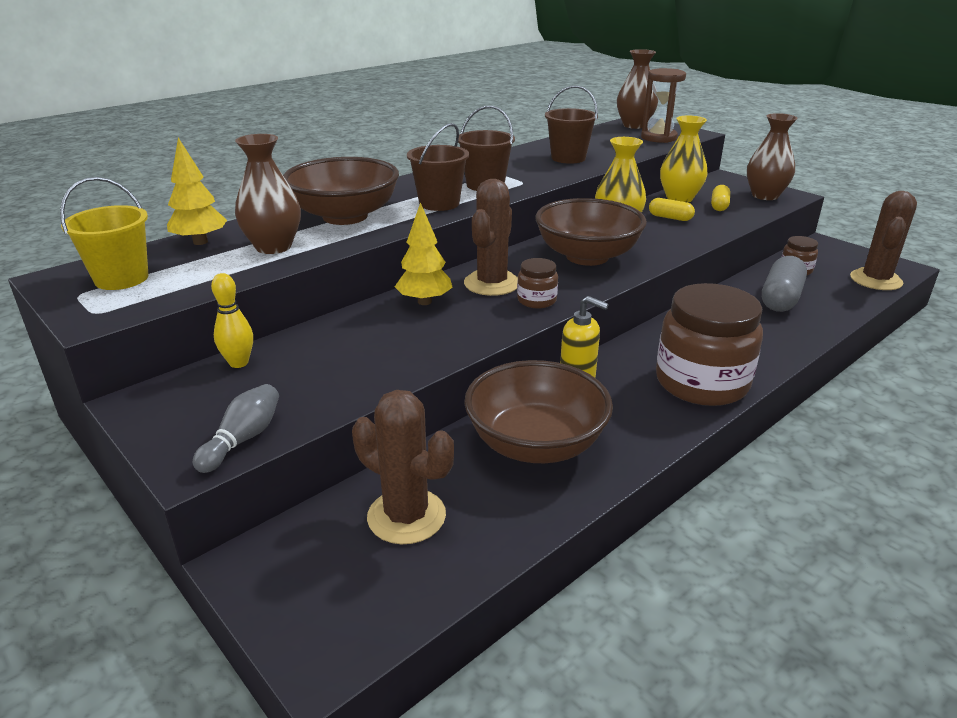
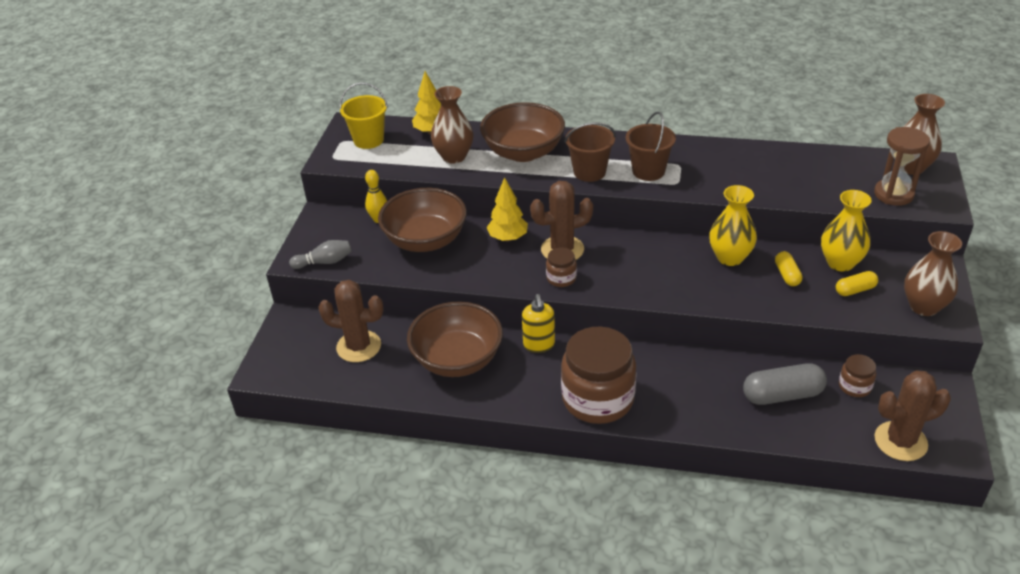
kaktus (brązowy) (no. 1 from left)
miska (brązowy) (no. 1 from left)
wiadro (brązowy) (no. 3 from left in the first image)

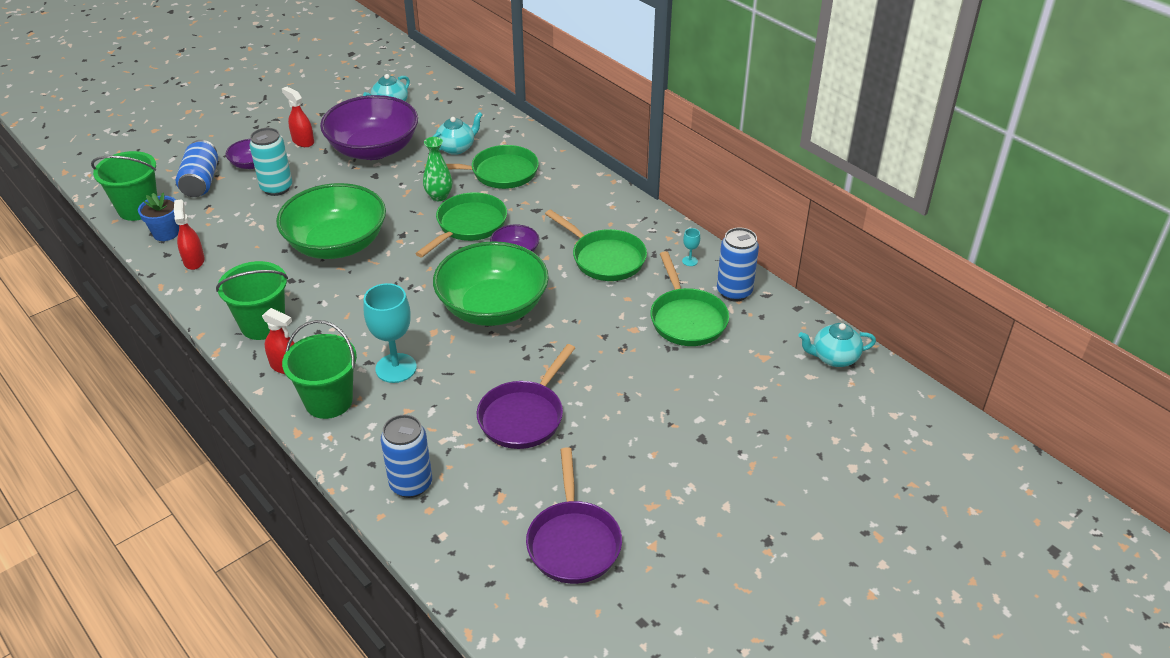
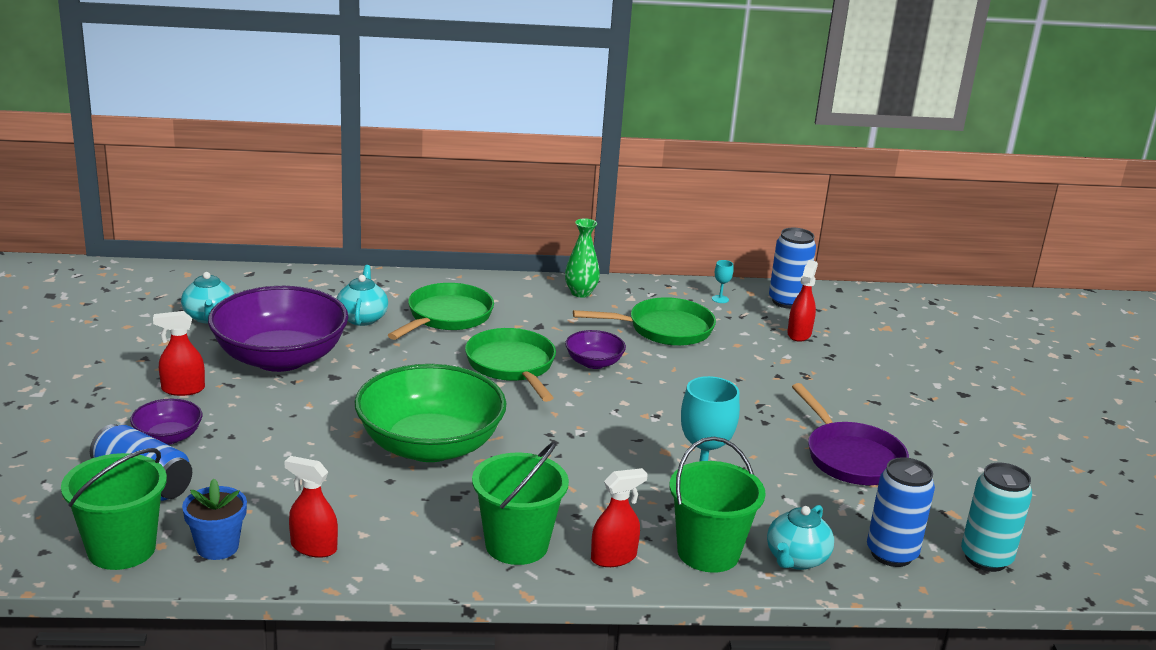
wazon (zielony)
imbryk (turkusowy) (no. 3 from left)
spryskiwacz (czerwony) (no. 4 from left)
puszka (turkusowy)
miska (zielony) (no. 2 from left in the first image)
patelnia (fioletowy) (no. 2 from left in the first image)

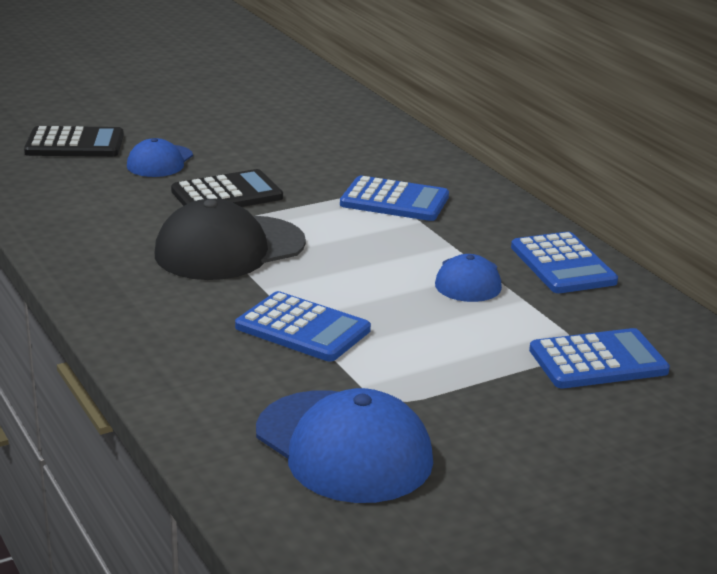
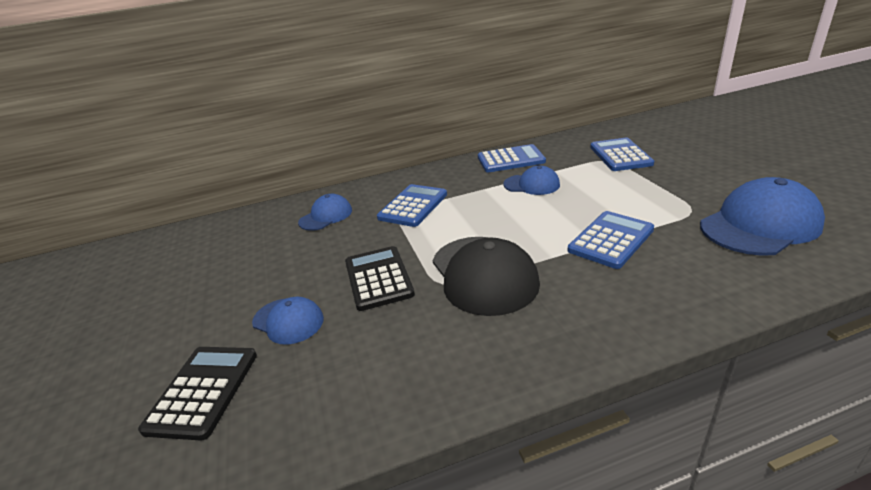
czapka (niebieski) (no. 2 from left)

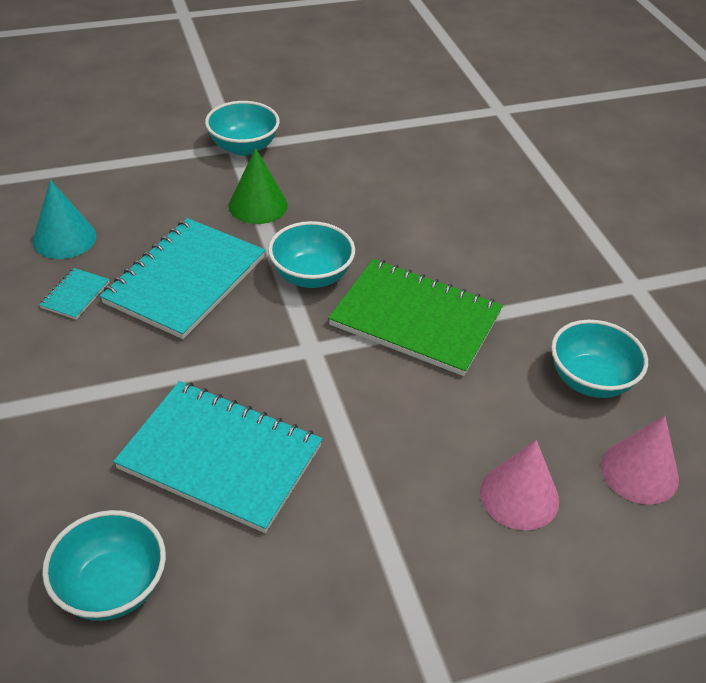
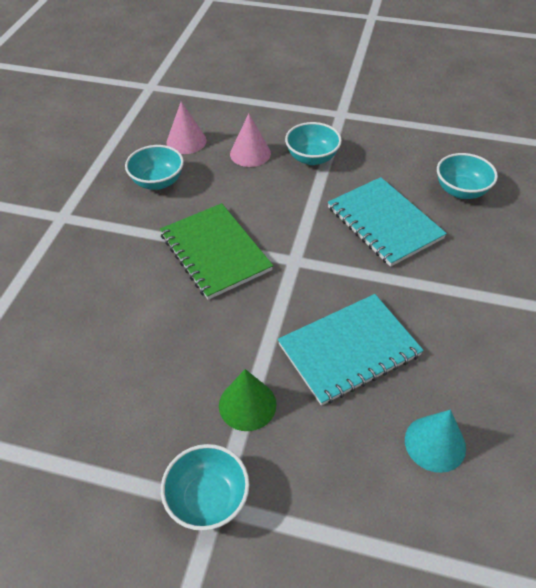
miska (turkusowy) (no. 3 from left)
zeszyt (turkusowy) (no. 1 from left in the first image)

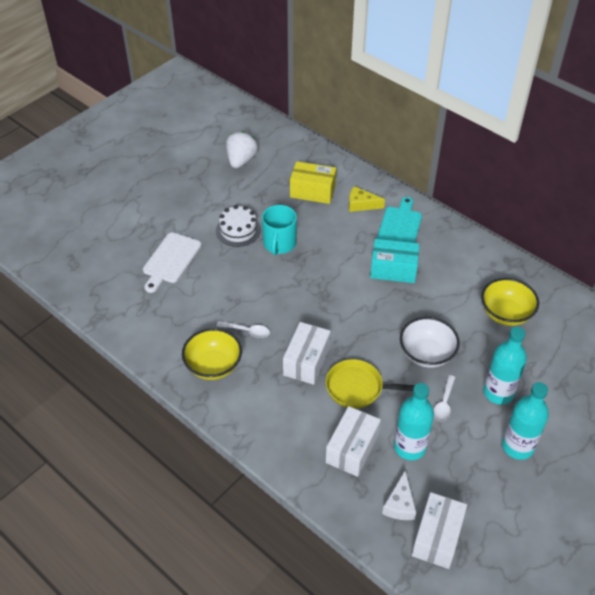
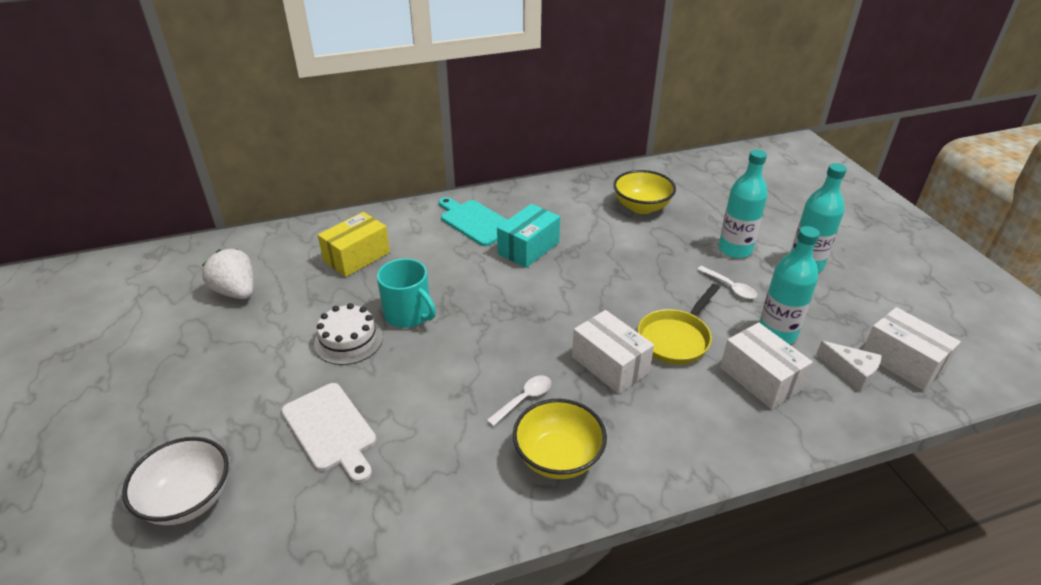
miska (biały)
ser (żółty)

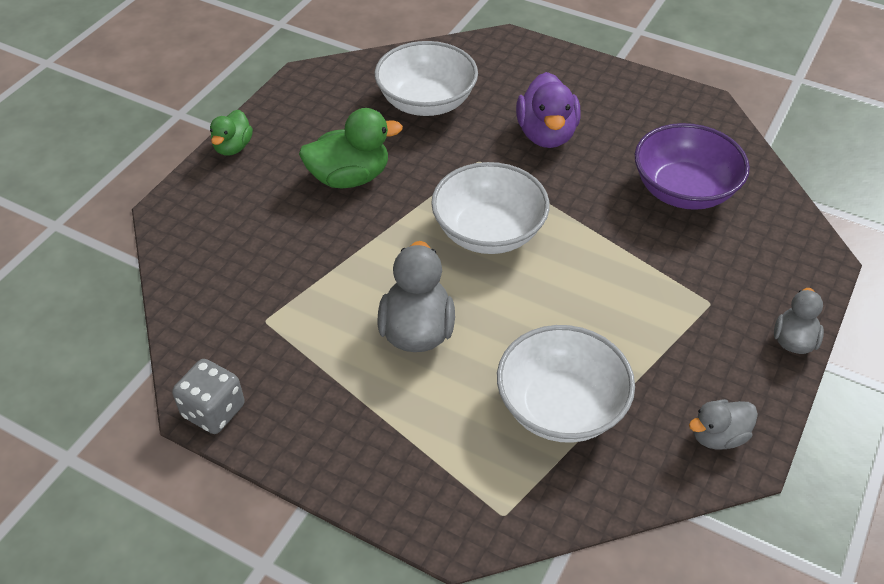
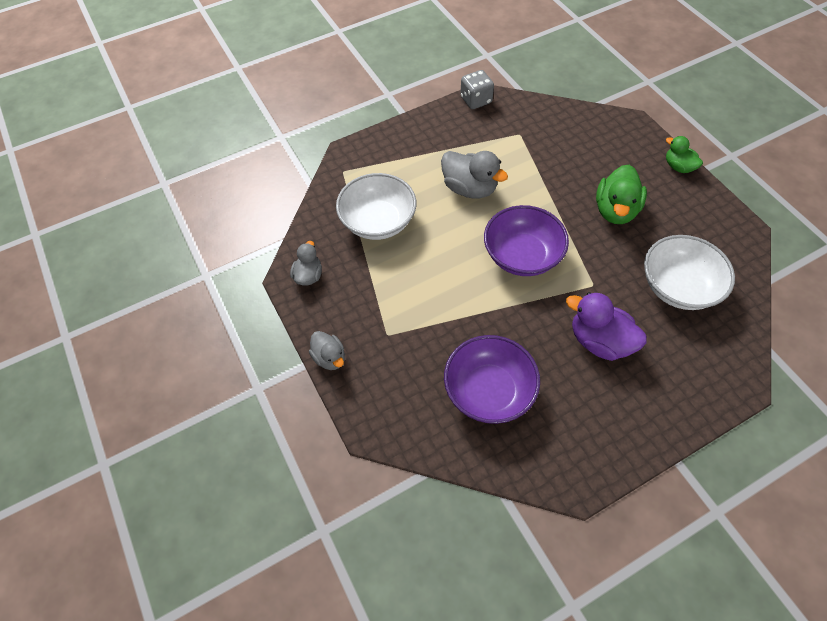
miska (fioletowy) (no. 2 from left)

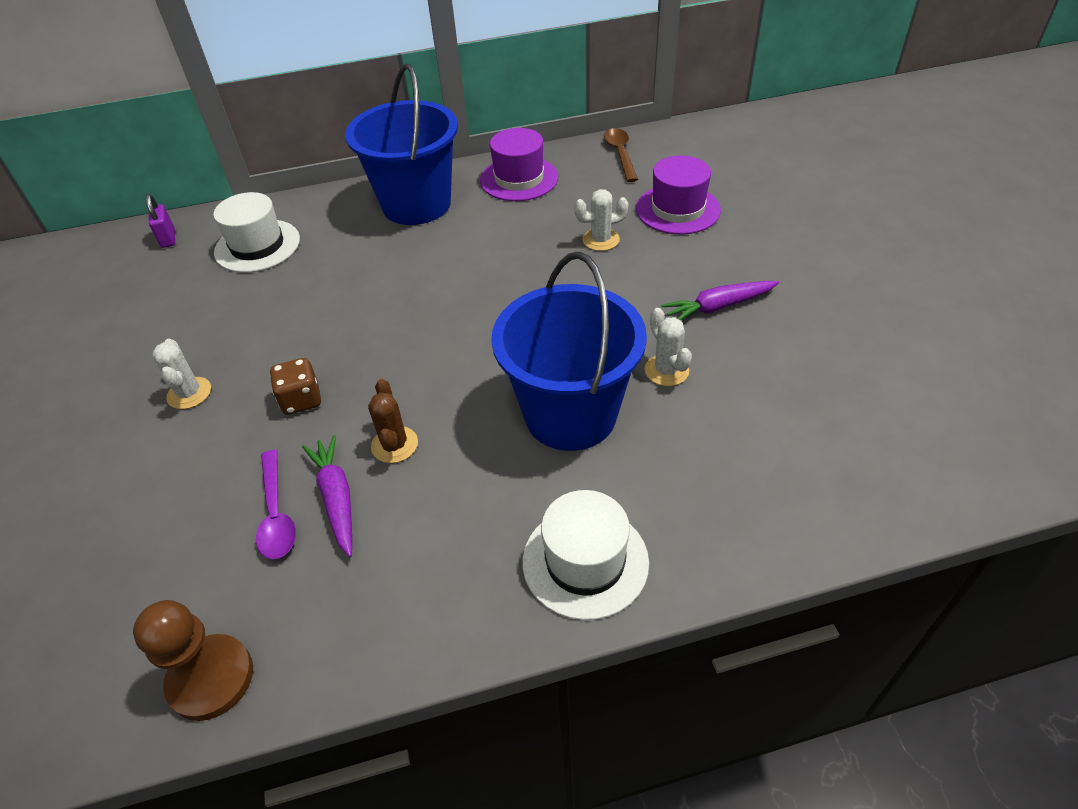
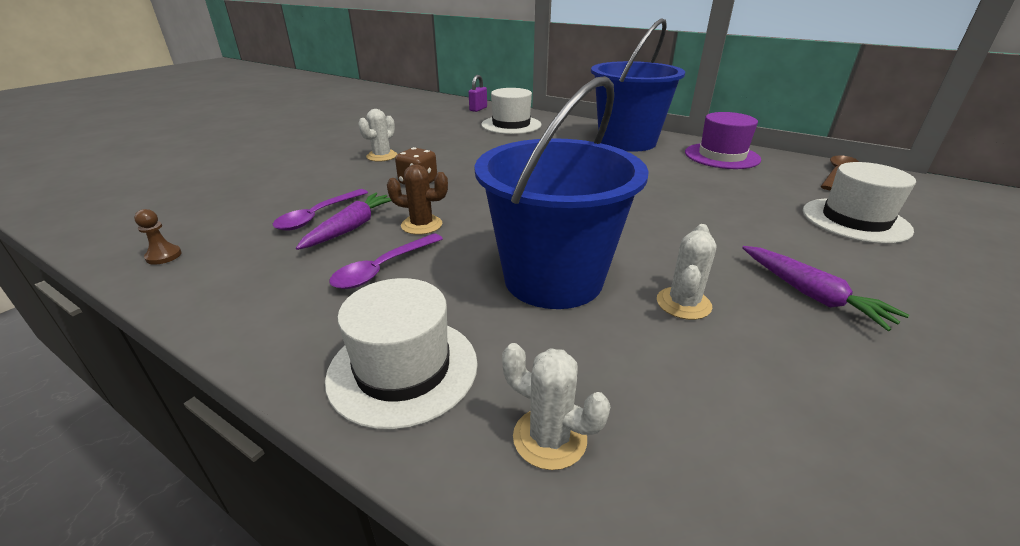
pionek (brązowy)
łyżka (fioletowy) (no. 2 from left)
kaktus (brązowy)
kaktus (biały) (no. 2 from left)
marchewka (fioletowy) (no. 2 from left)
kapelusz (biały) (no. 3 from left)

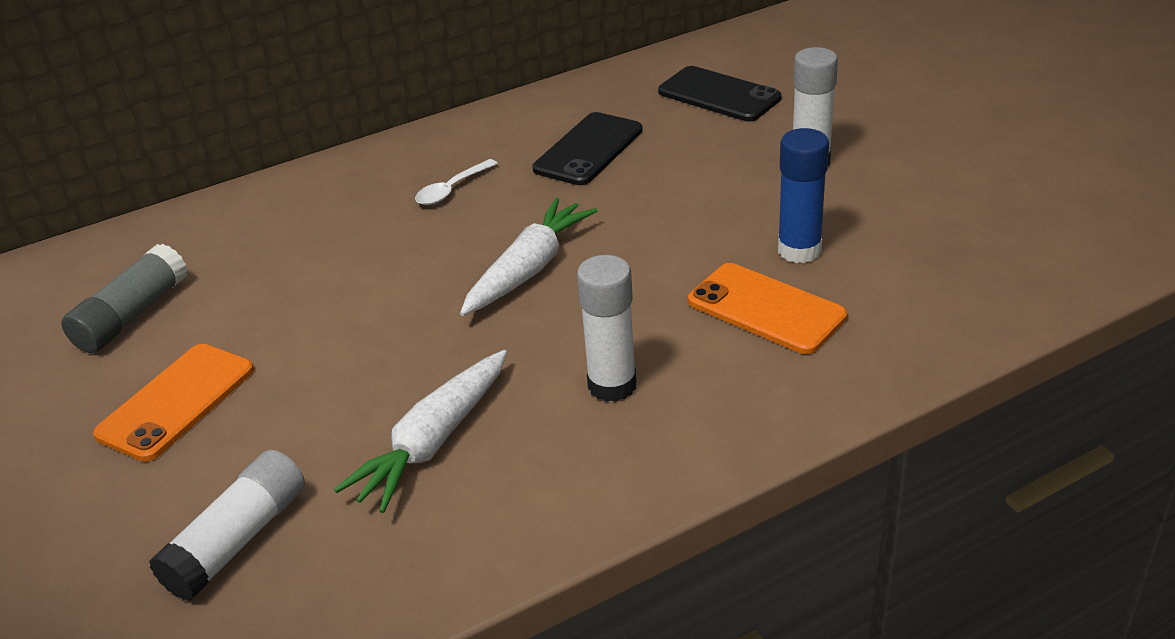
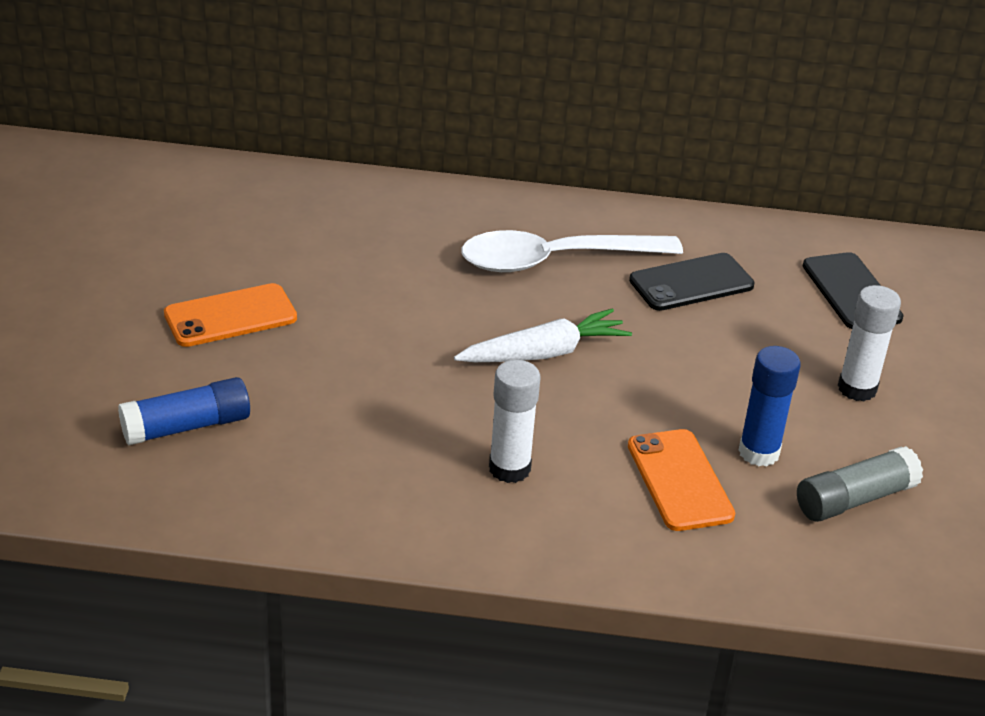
klej w sztyfcie (niebieski) (no. 1 from left)
łyżka (biały)
klej w sztyfcie (szary)
marchewka (biały) (no. 1 from left in the first image)

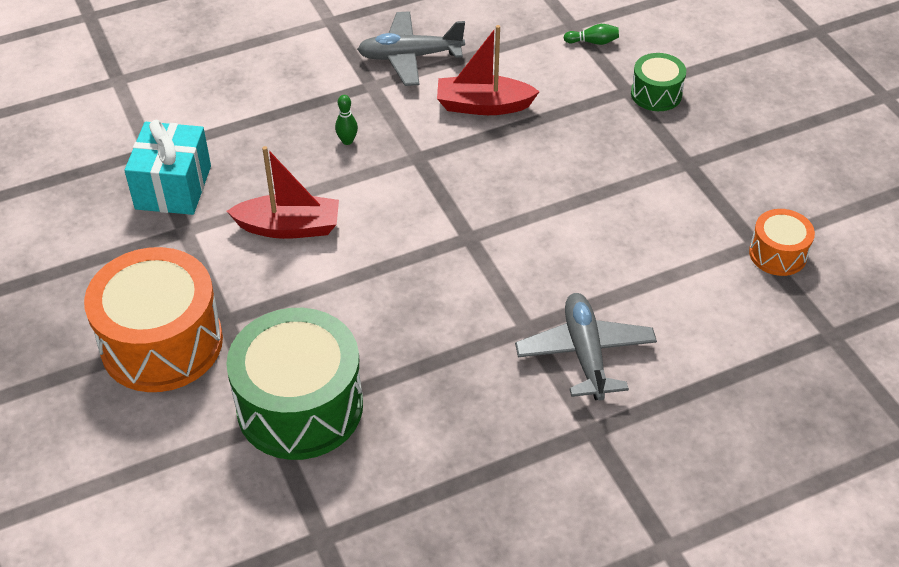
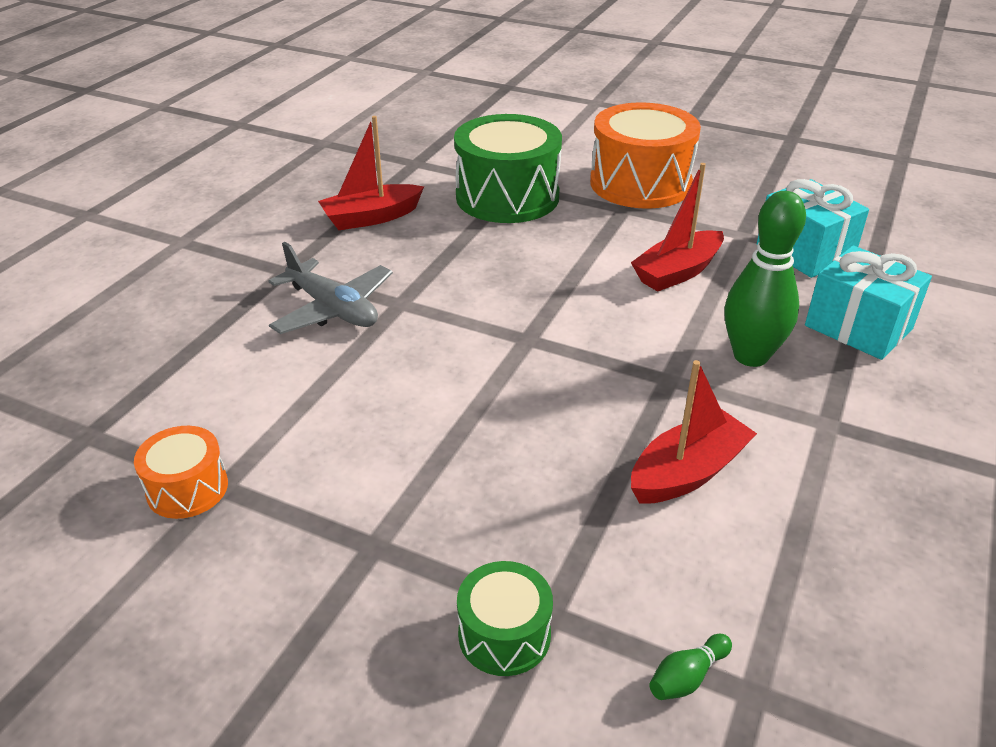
łódka (czerwony) (no. 1 from left)
kręgiel (zielony) (no. 2 from left)
prezent (turkusowy) (no. 2 from left)
samolot (szary) (no. 1 from left in the first image)

